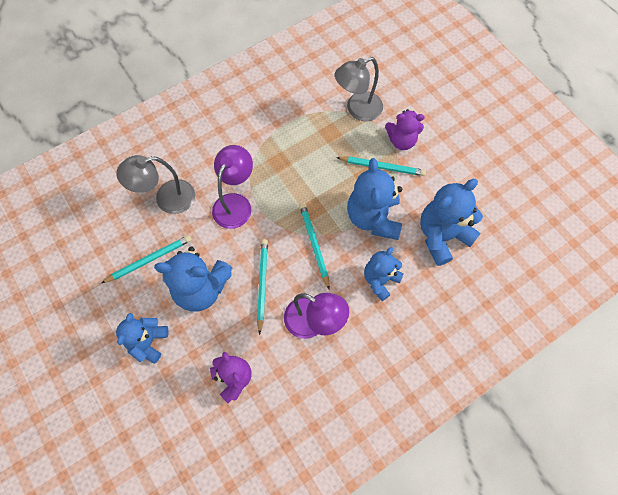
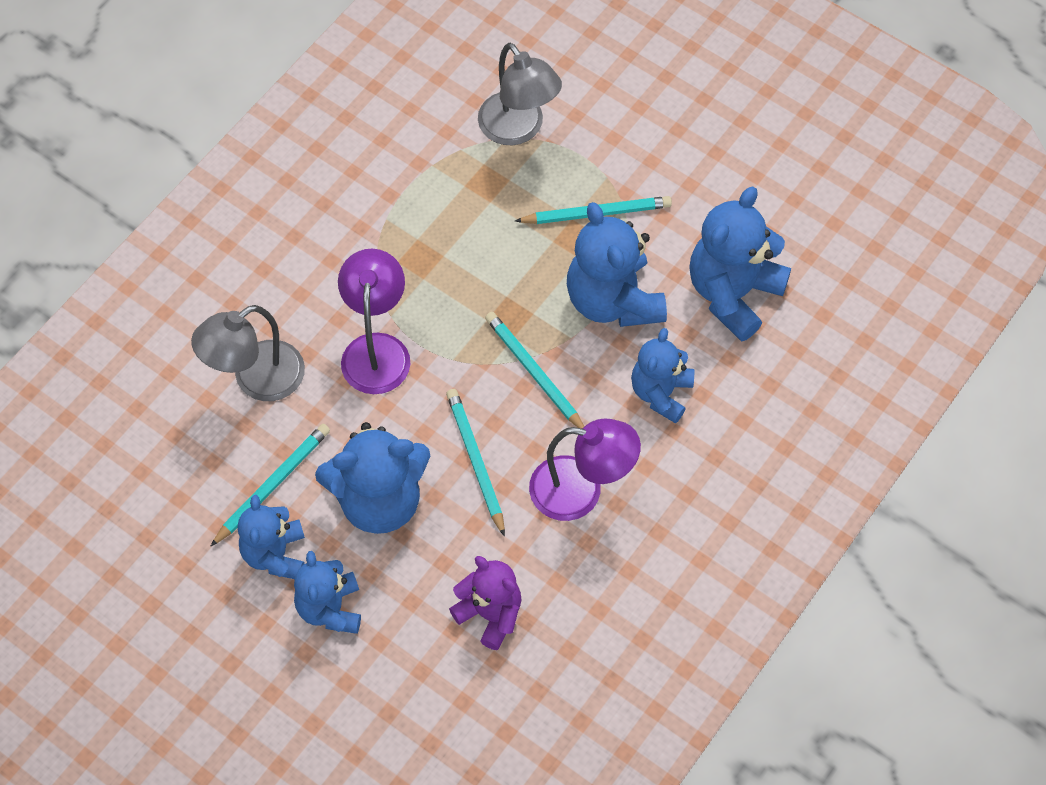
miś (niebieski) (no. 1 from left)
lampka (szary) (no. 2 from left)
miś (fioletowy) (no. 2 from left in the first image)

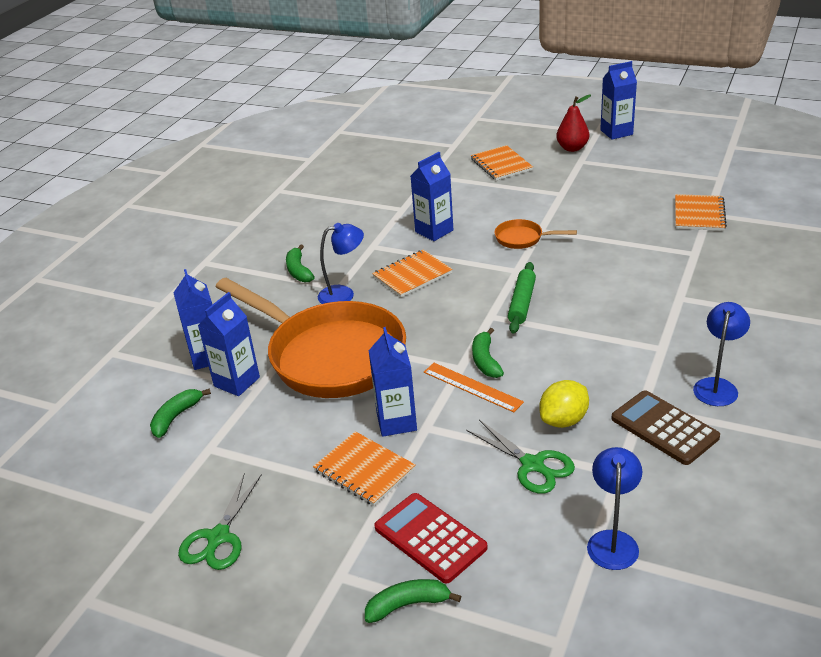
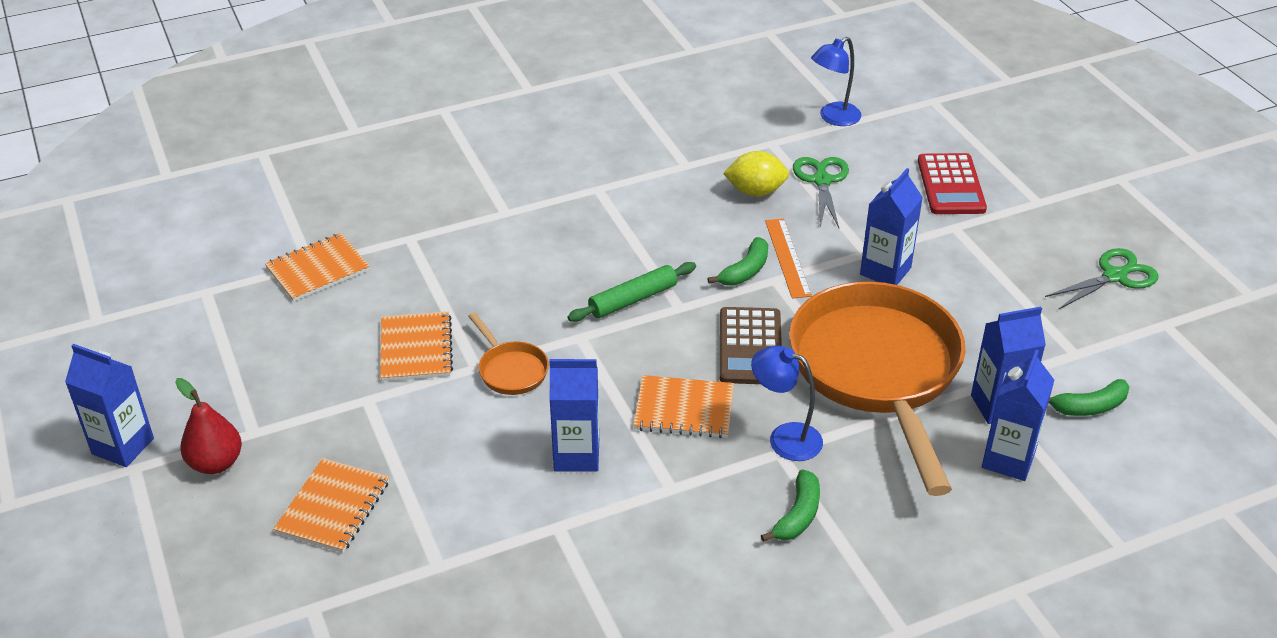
zeszyt (pomarańczowy) (no. 3 from left)
kalkulator (brązowy)
banan (zielony) (no. 3 from left in the first image)
lampka (niebieski) (no. 3 from left in the first image)

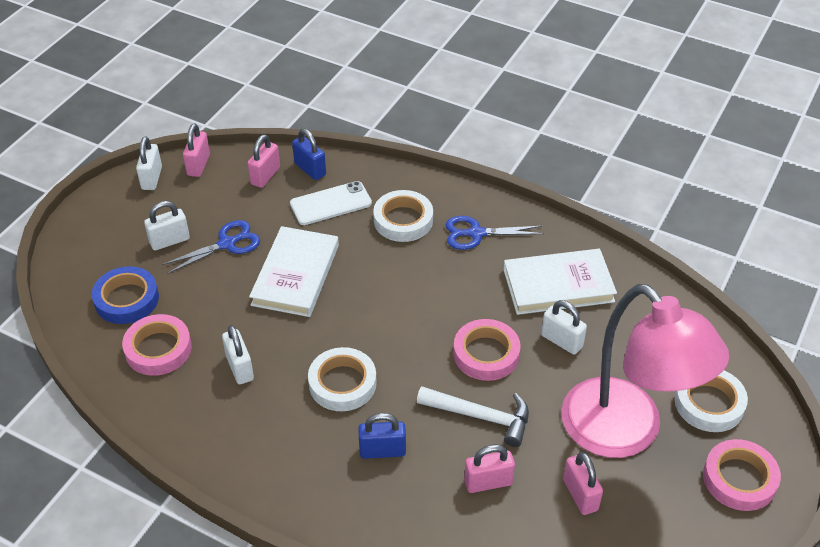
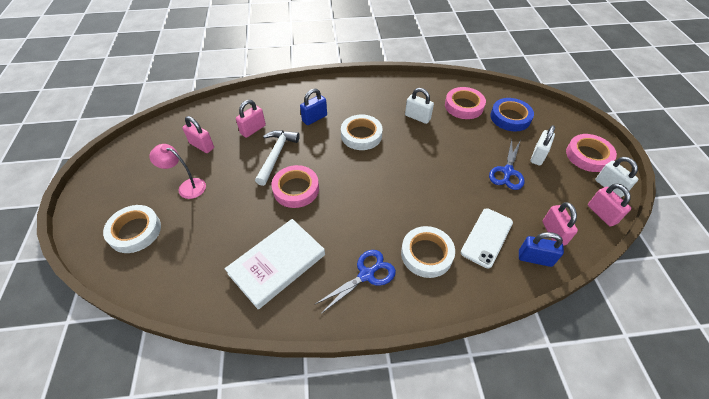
lampka (różowy)
młotek (biały)
taśma klejąca (różowy) (no. 3 from left)
książka (biały) (no. 1 from left in the first image)
kłódka (biały) (no. 4 from left in the first image)

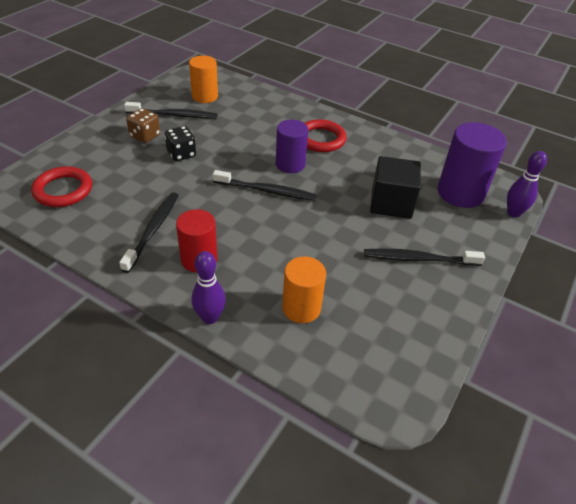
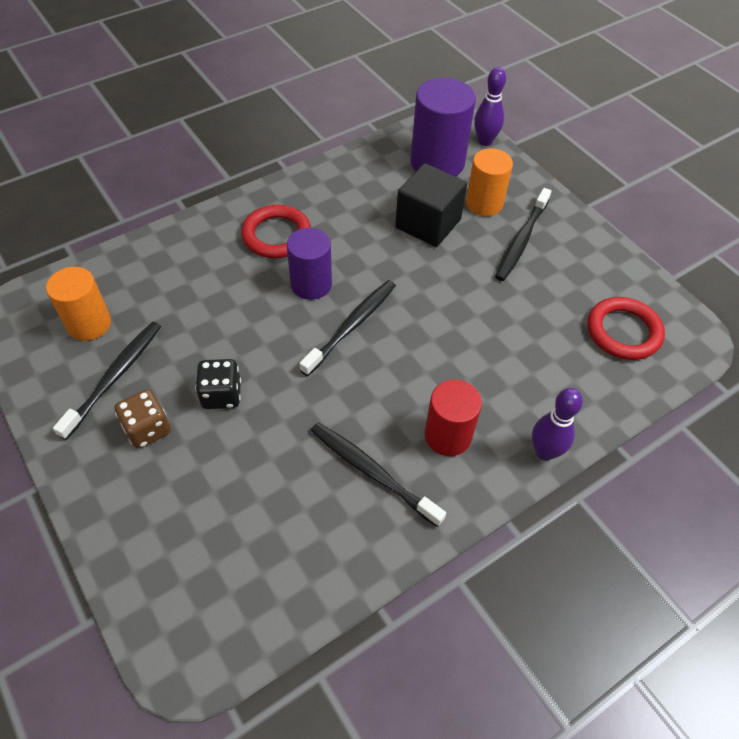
walec (pomarańczowy) (no. 2 from left)
pierścień (czerwony) (no. 2 from left)

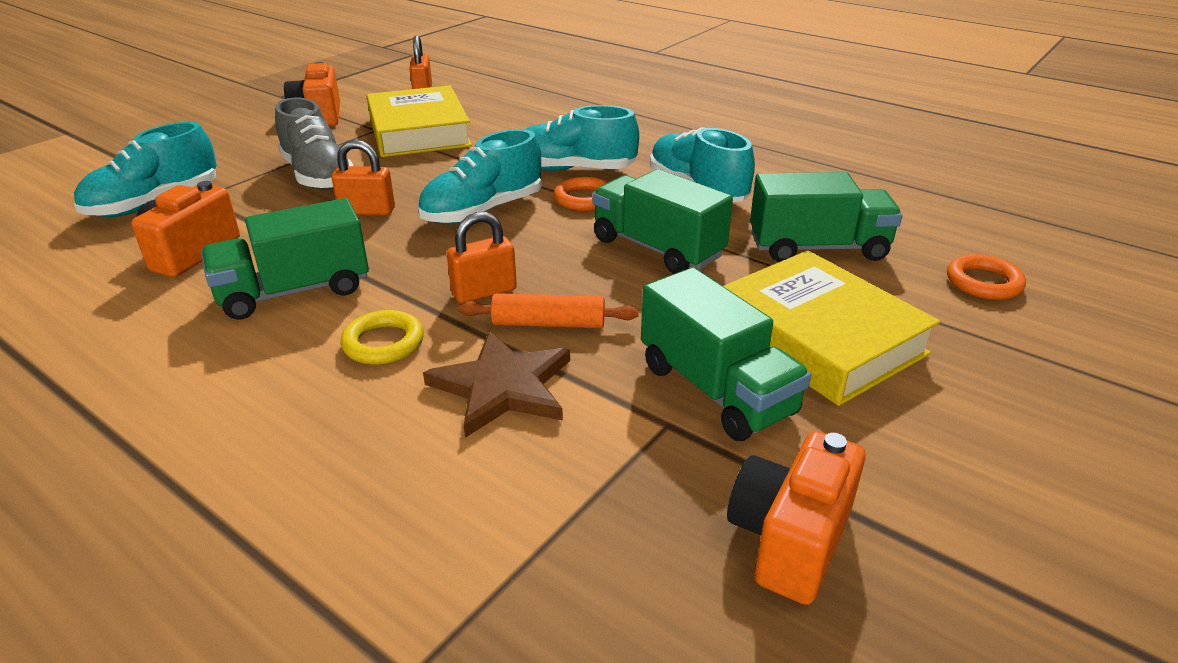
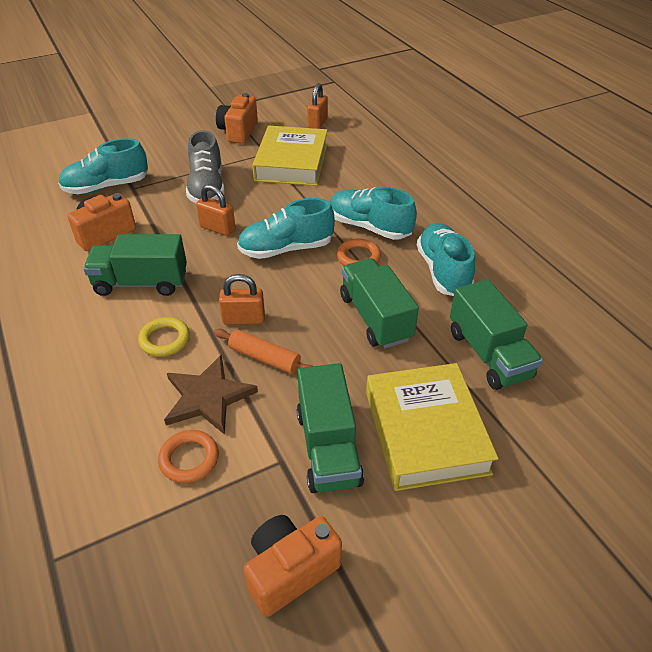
pierścień (pomarańczowy) (no. 1 from left)
ciężarówka (zielony) (no. 4 from left)

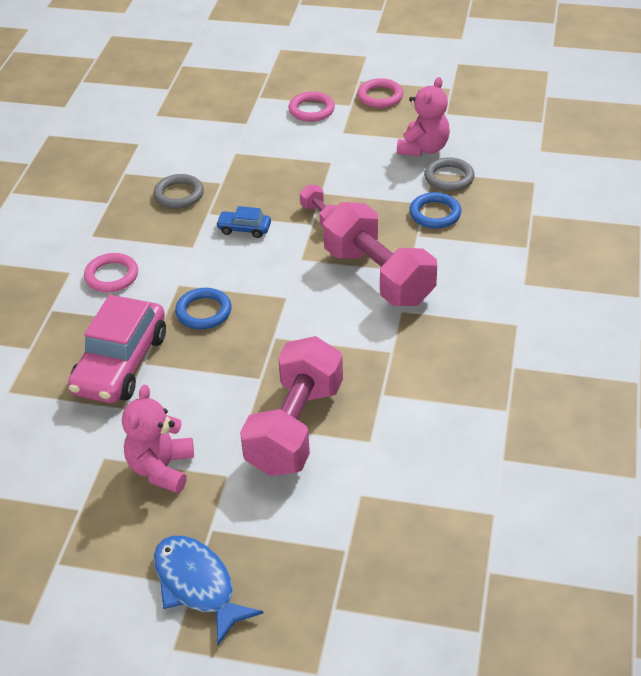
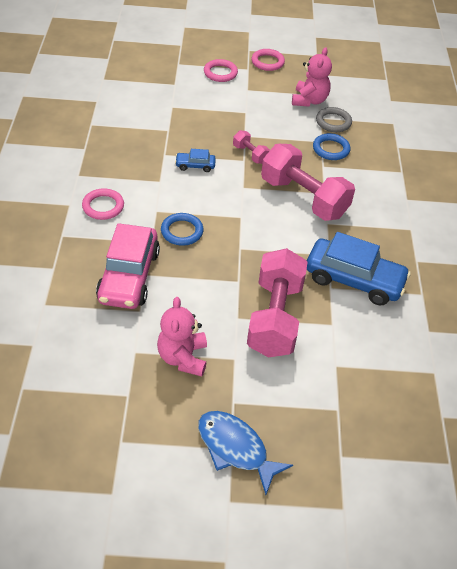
samochód (niebieski) (no. 2 from left)
pierścień (szary) (no. 1 from left in the first image)

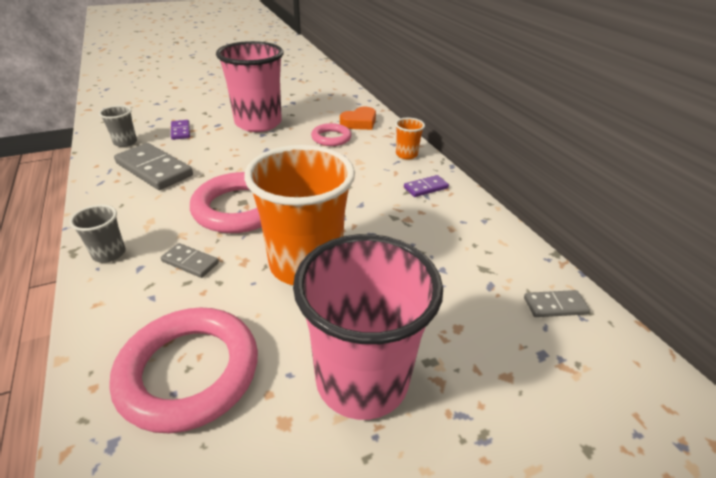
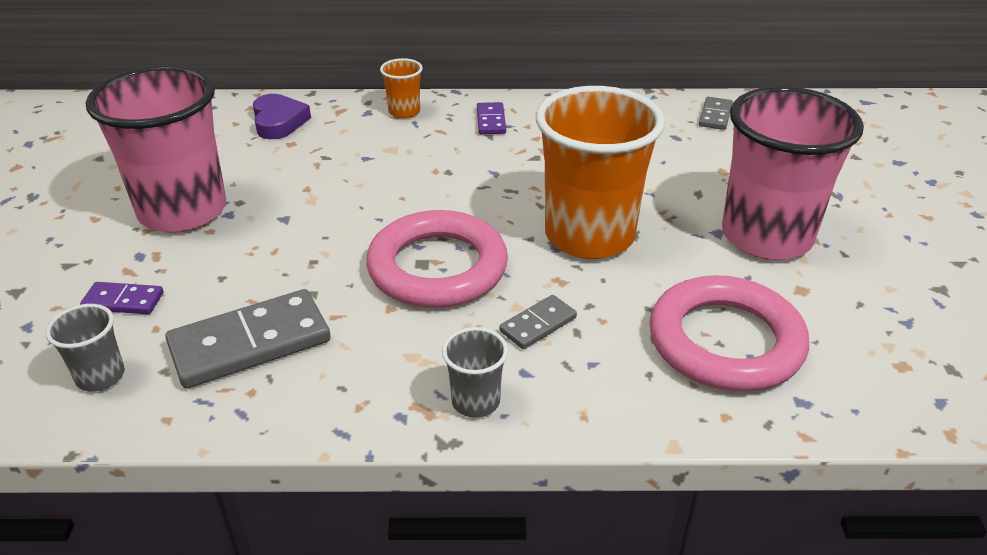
serce (fioletowy)
pierścień (różowy) (no. 3 from left in the first image)

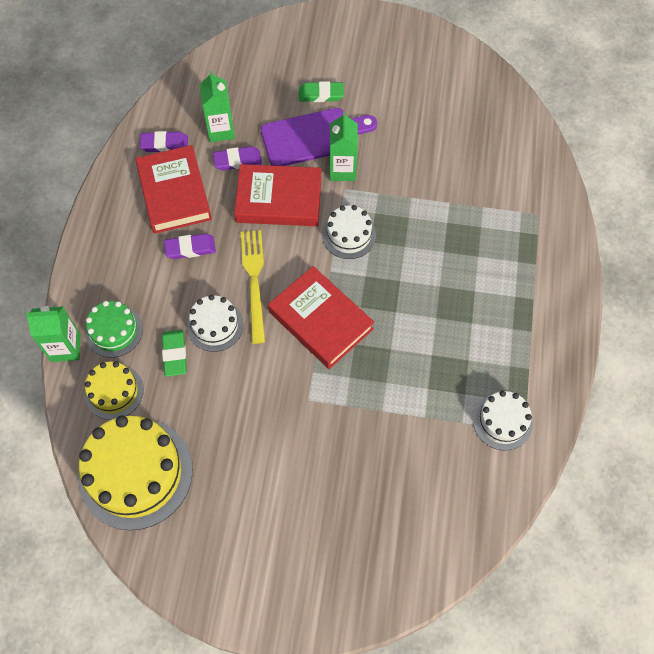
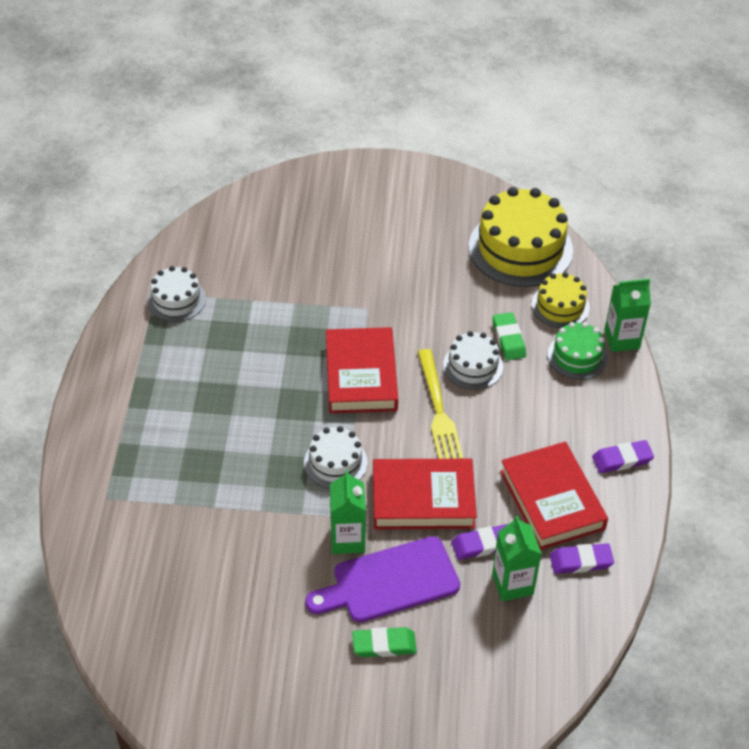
książka (czerwony) (no. 1 from left)
gumka do mazania (fioletowy) (no. 3 from left)

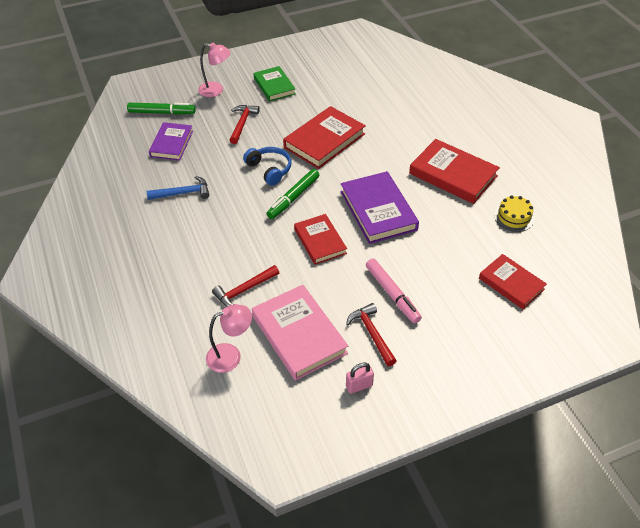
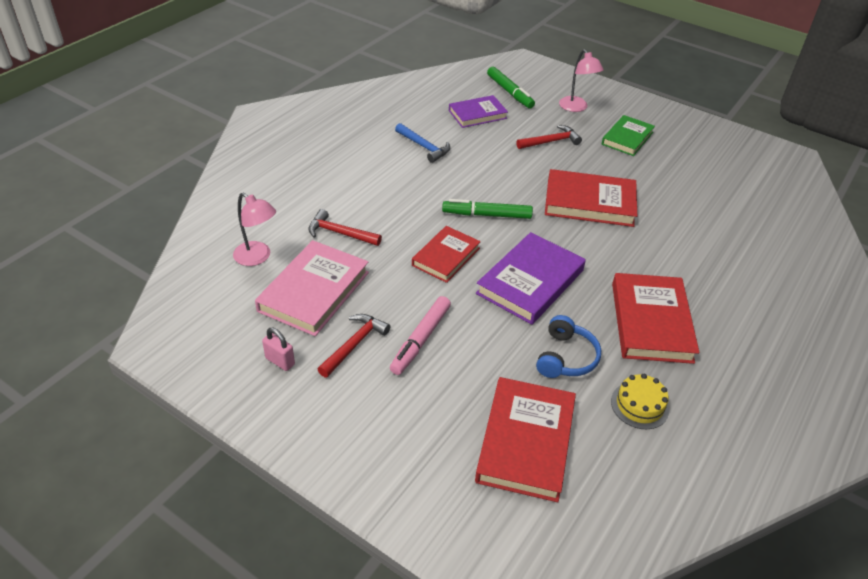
książka (czerwony) (no. 2 from left)
słuchawki (niebieski)

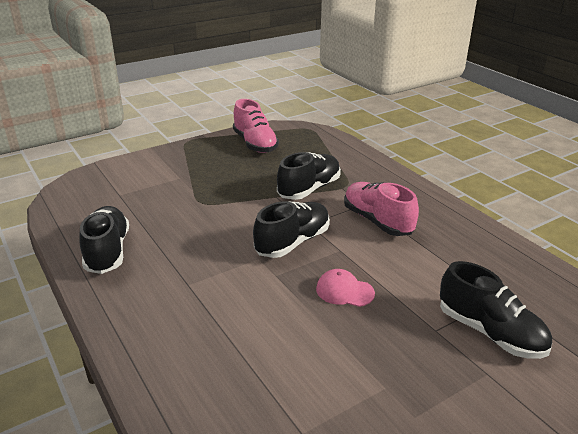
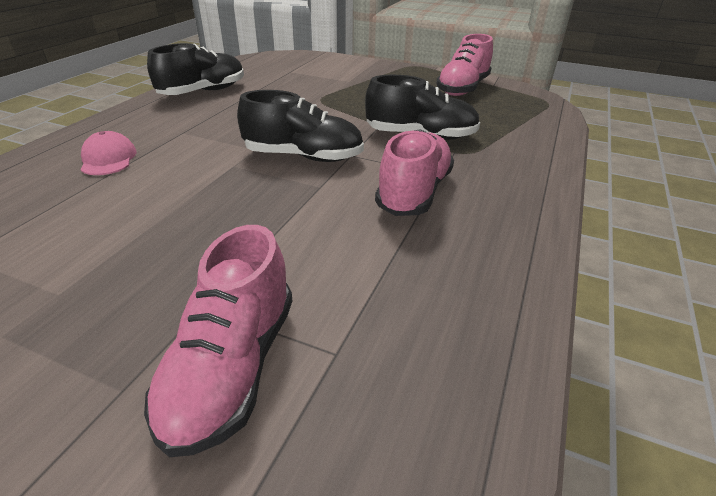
czapka (różowy)
but (różowy) (no. 1 from left)

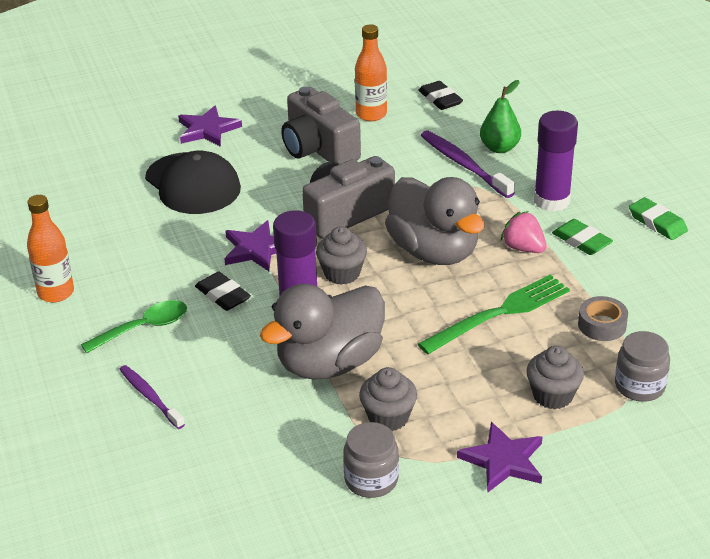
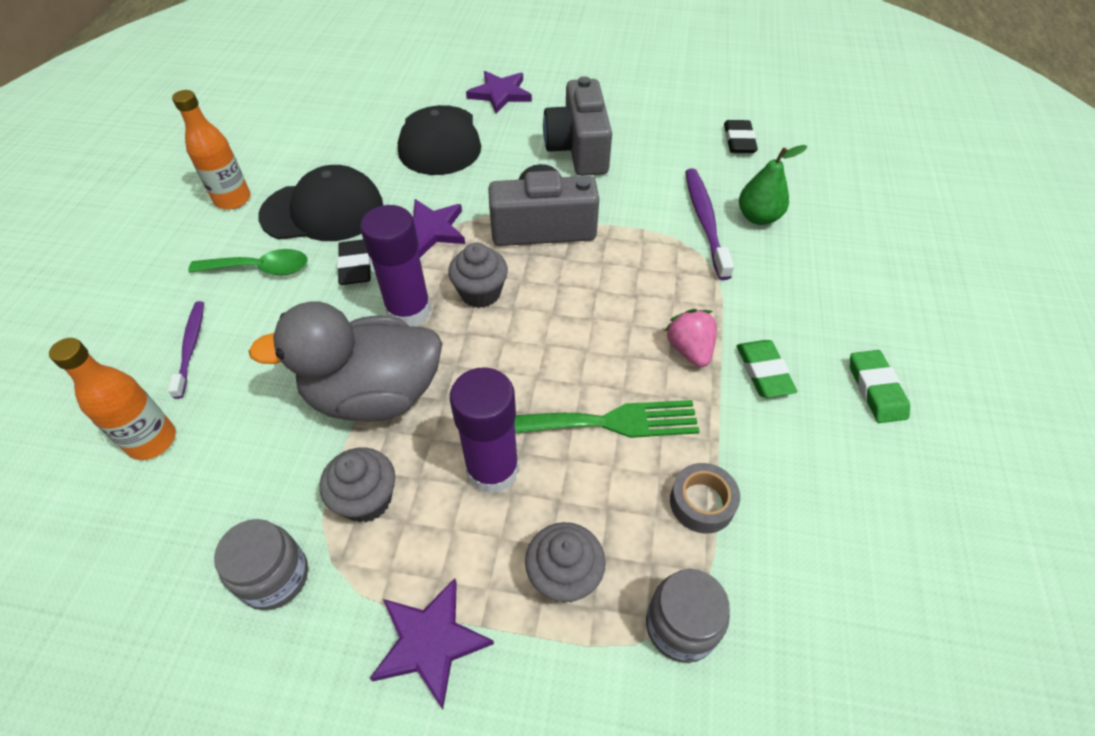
butelka (pomarańczowy) (no. 1 from left)
czapka (czarny) (no. 1 from left)
klej w sztyfcie (fioletowy) (no. 2 from left)
kaczka (szary) (no. 2 from left in the first image)

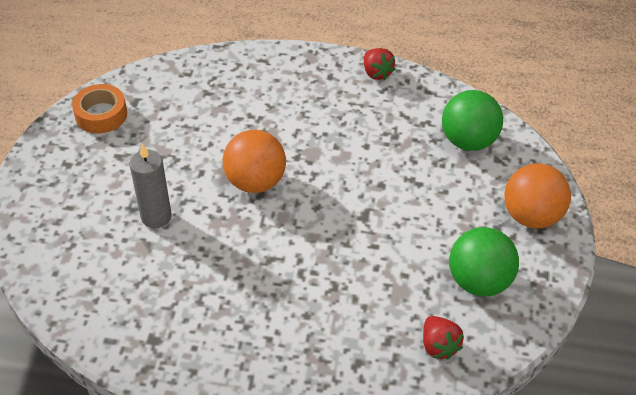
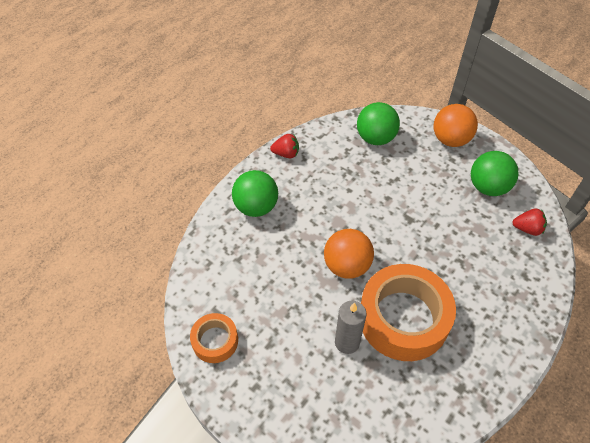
piłka (zielony) (no. 1 from left)
taśma klejąca (pomarańczowy) (no. 2 from left)

